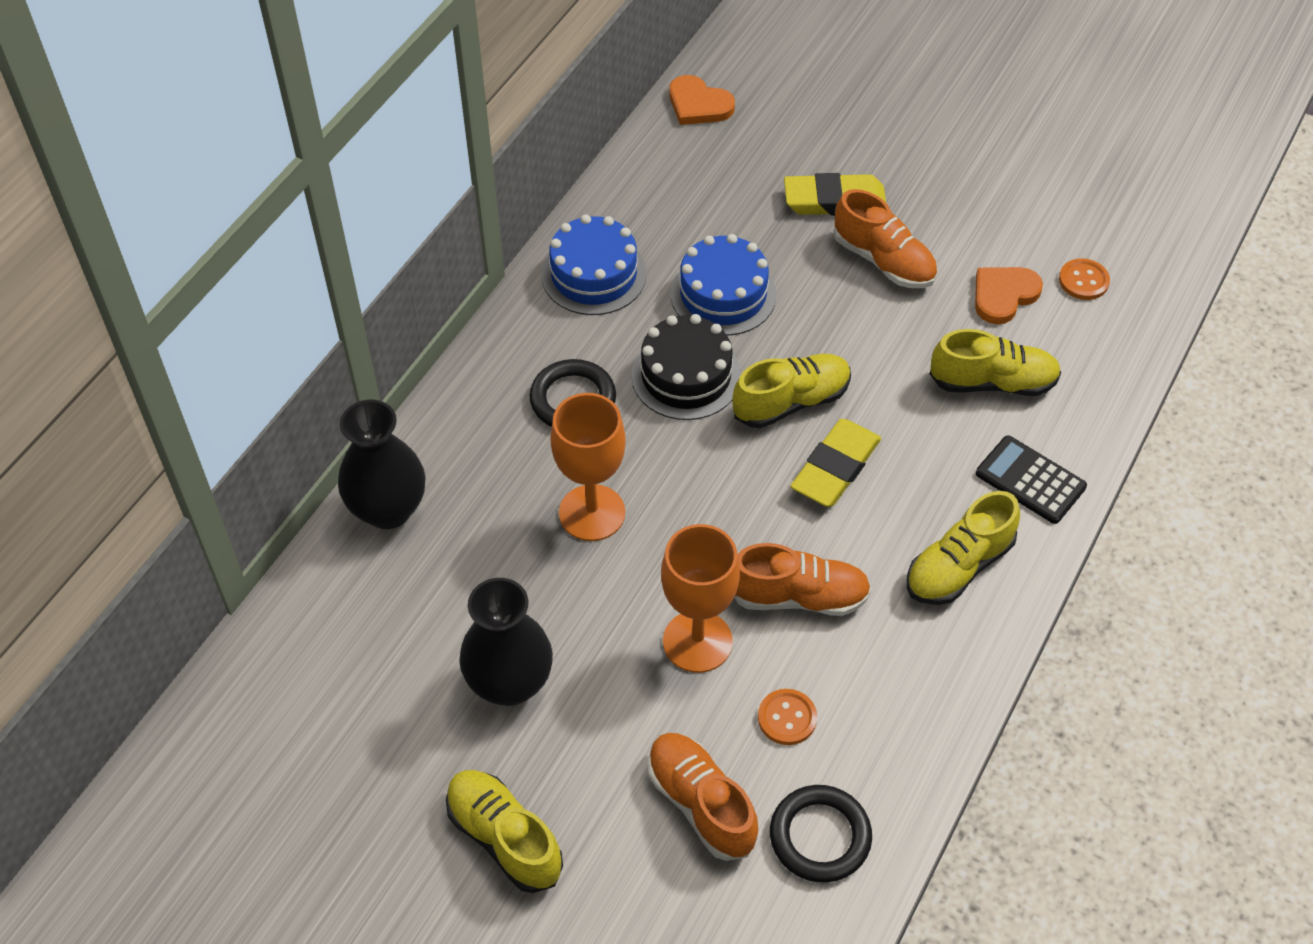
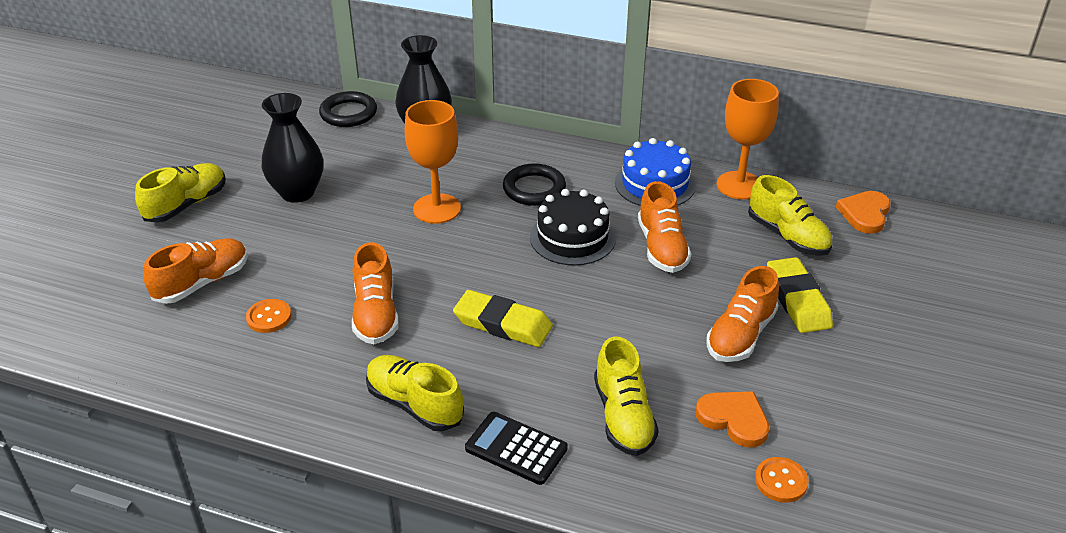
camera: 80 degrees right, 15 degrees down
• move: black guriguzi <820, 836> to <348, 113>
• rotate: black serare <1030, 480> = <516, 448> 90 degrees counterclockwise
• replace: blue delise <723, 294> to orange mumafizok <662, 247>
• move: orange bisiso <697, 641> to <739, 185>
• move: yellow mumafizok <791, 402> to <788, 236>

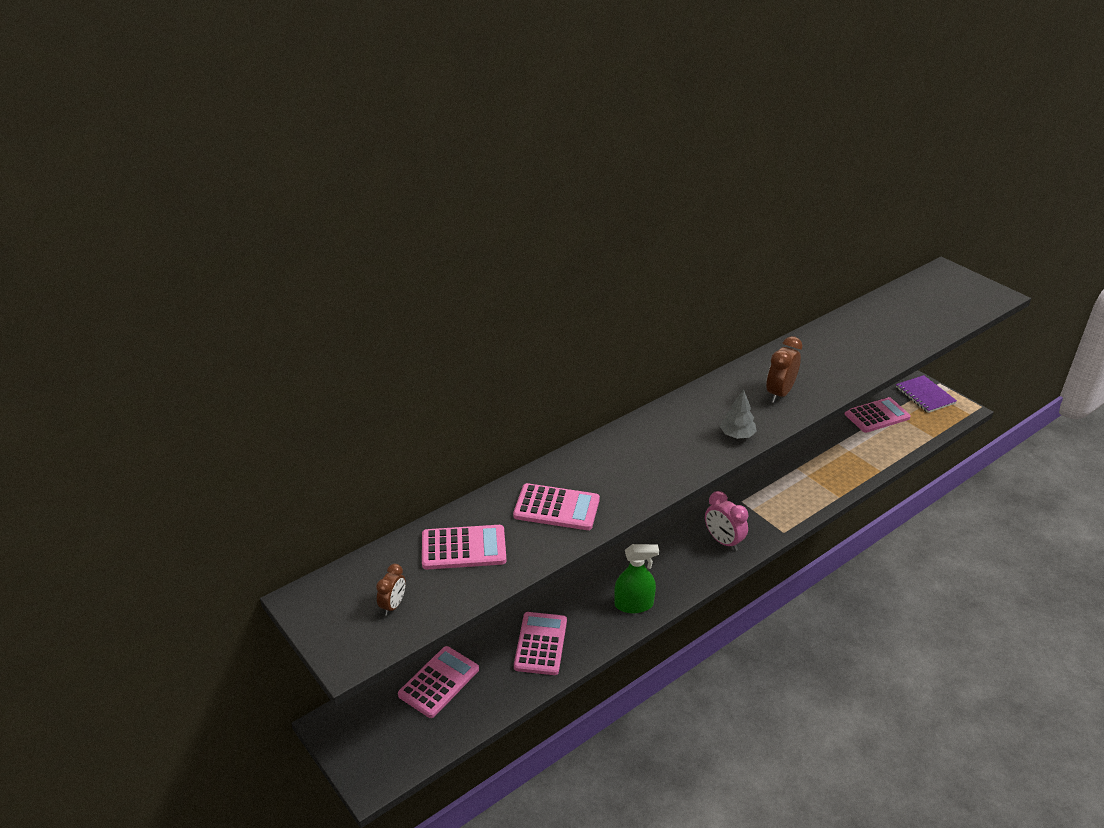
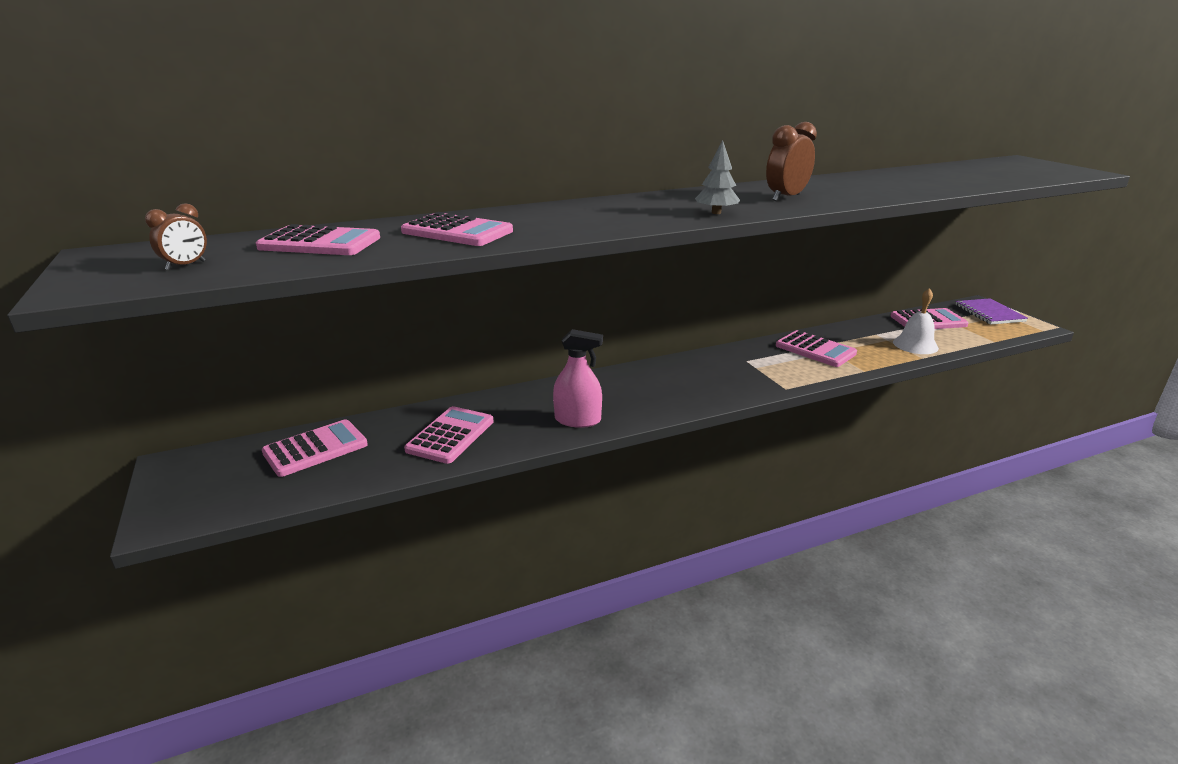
camera: 15 degrees right, 10 degrees down
• recolor: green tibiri <633, 604> to pink tibiri <577, 420>
• insert: pink serare <815, 350>
• insert: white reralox <915, 345>
• delete: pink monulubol <723, 541>

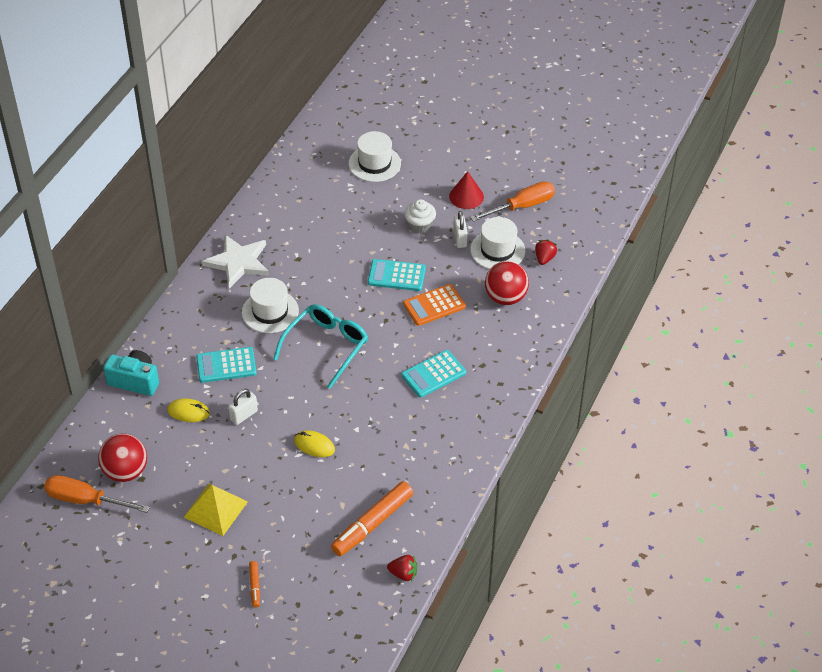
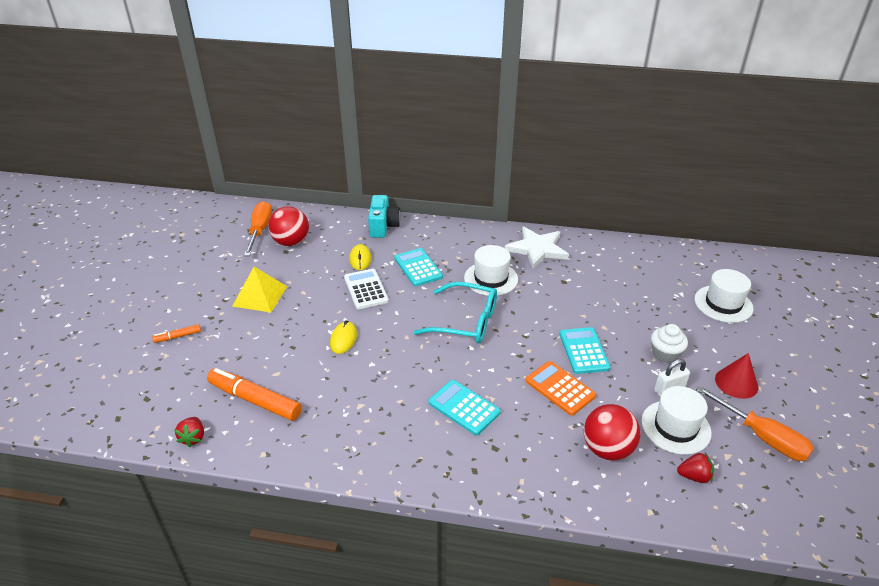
camera: 75 degrees right, 10 degrees down
• replace: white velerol <244, 415> to white serare <366, 289>

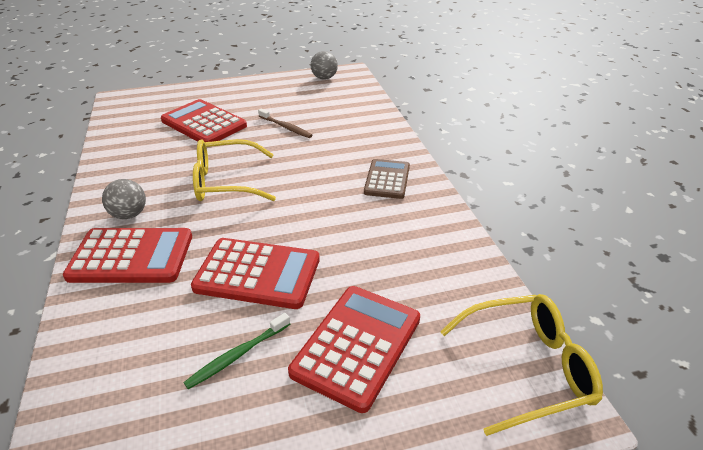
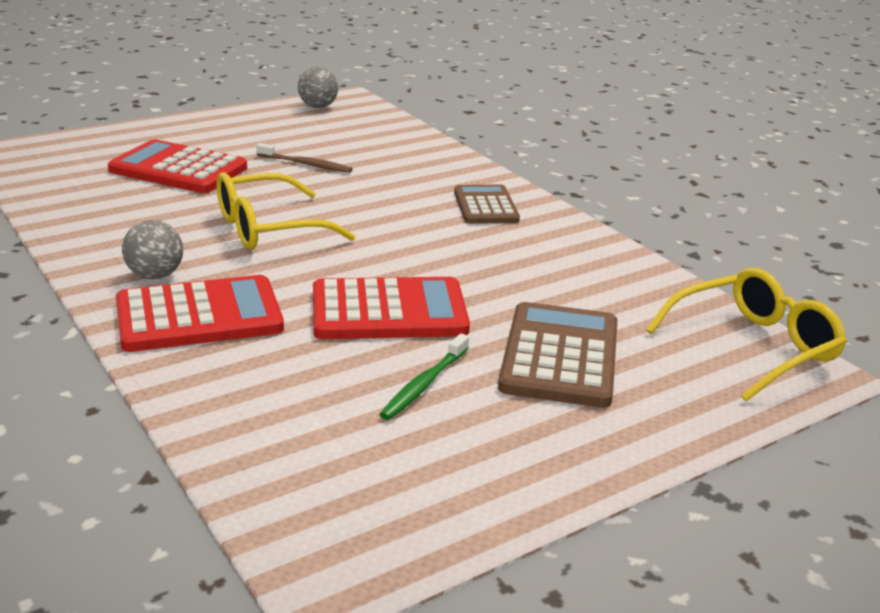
camera: 20 degrees left, 10 degrees down
• recolor: red serare <357, 345> to brown serare <560, 356>

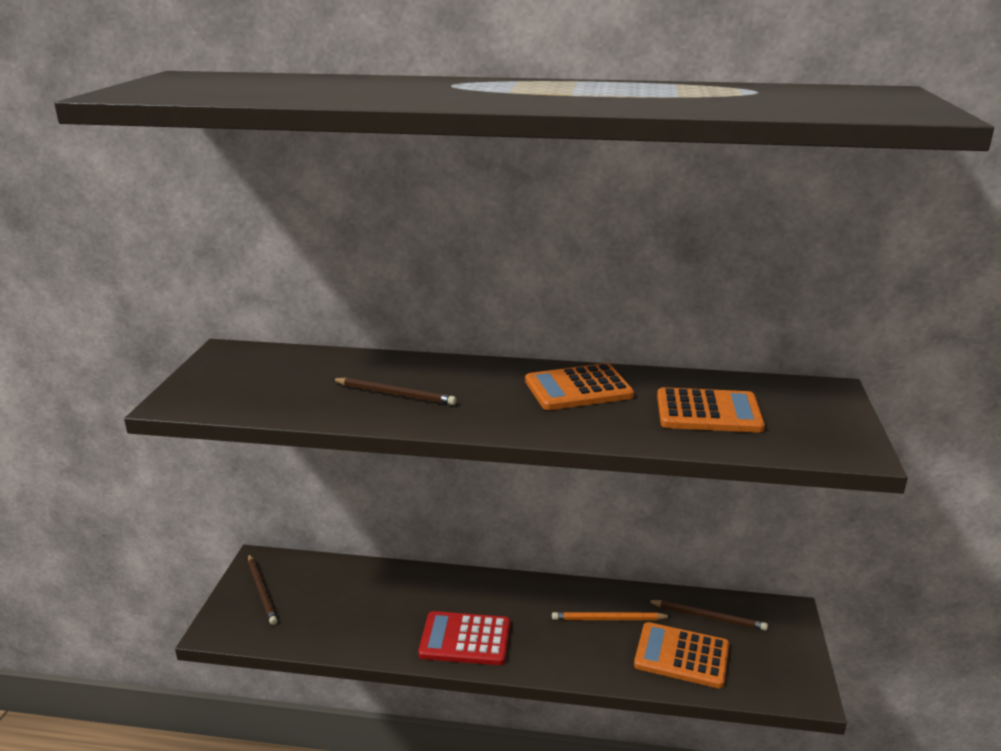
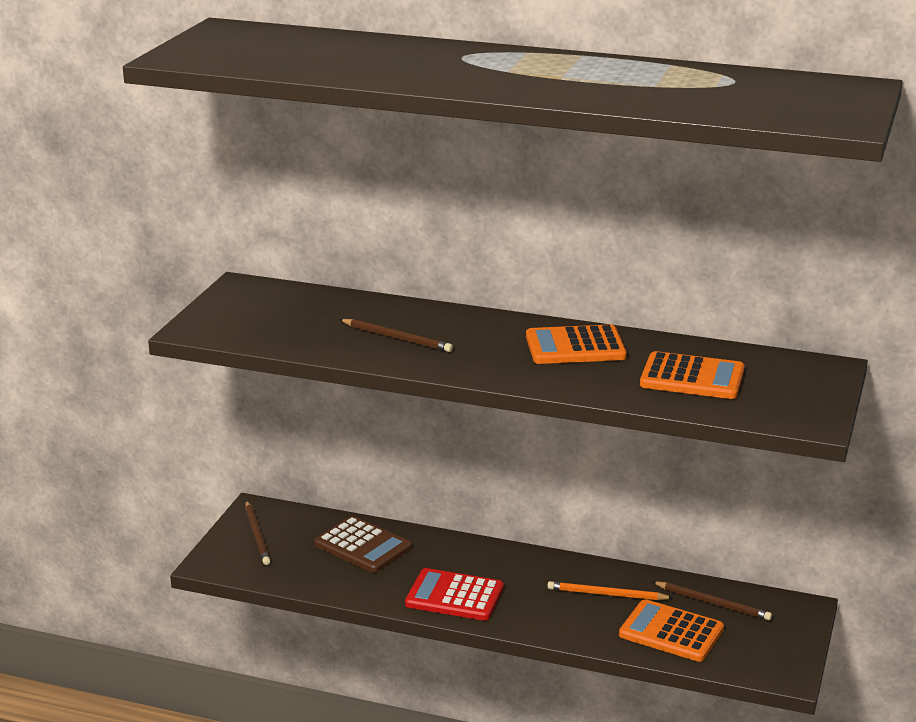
camera: 10 degrees right, 0 degrees up
• insert: brown serare <363, 546>

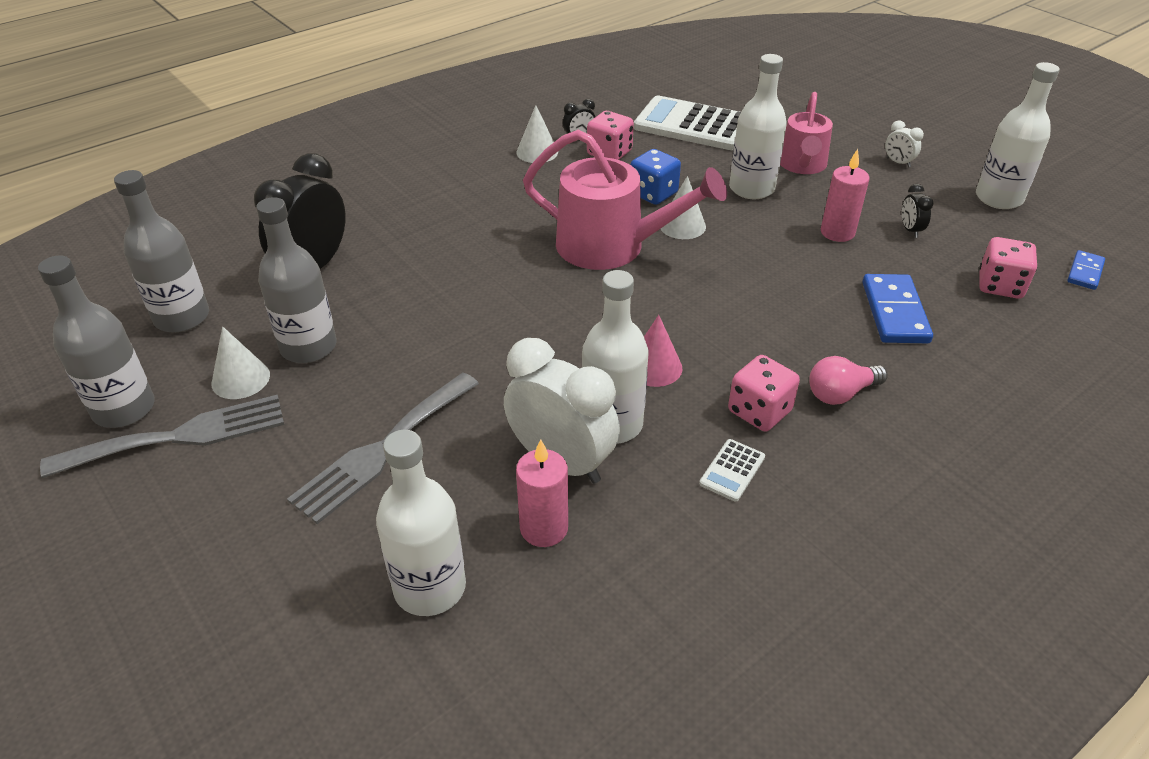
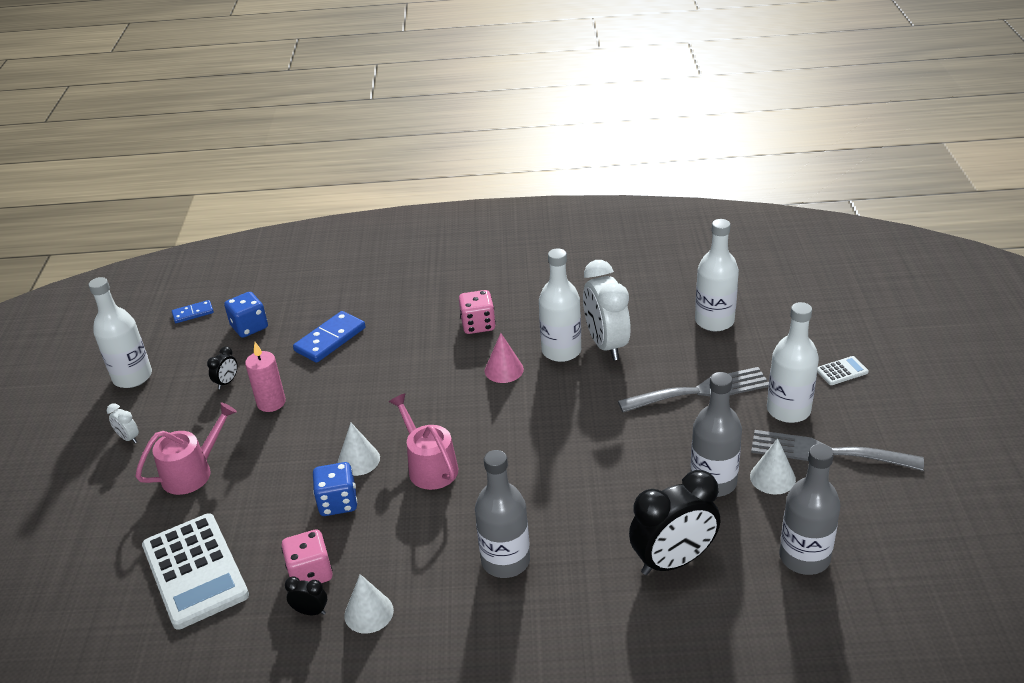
camera: 140 degrees left, 5 degrees down
• rotate: white monulubol <898, 162> = <128, 438> 135 degrees clockwise
• recolor: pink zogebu <1000, 286> to blue zogebu <249, 327>
• resize: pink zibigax <611, 246> = <429, 466> x0.64
• move: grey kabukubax <124, 409> to <505, 561>
• move: white kabukubax <751, 189> to <788, 410>
• move: white serare <732, 470> to <841, 371>
• delete: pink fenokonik <544, 528>
• delete: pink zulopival <840, 393>

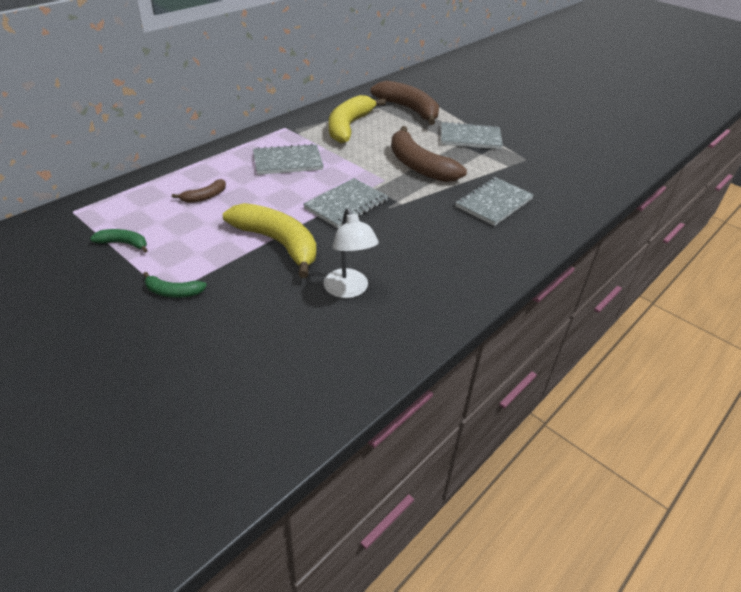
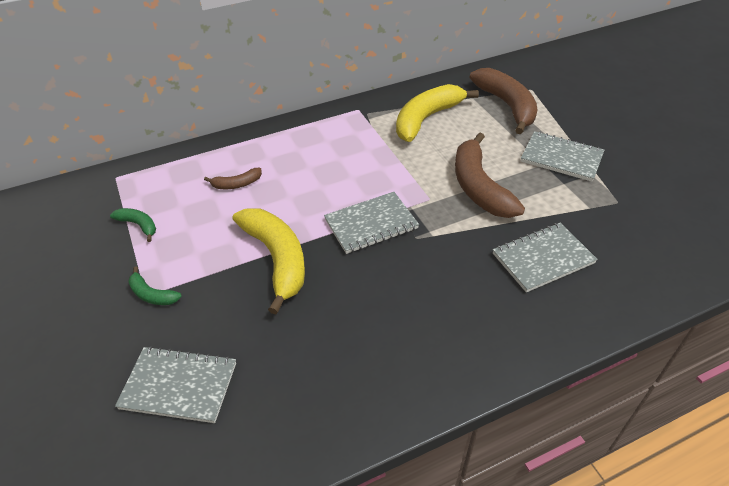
camera: 25 degrees right, 5 degrees up
• move: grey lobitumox <288, 161> to <179, 385>
• delete: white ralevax <349, 290>

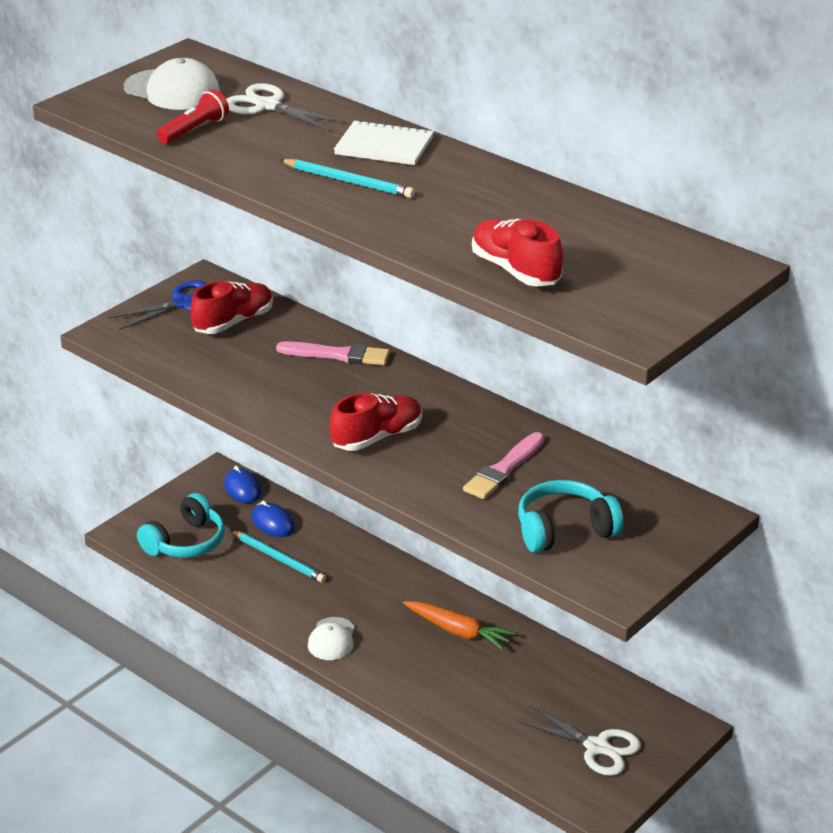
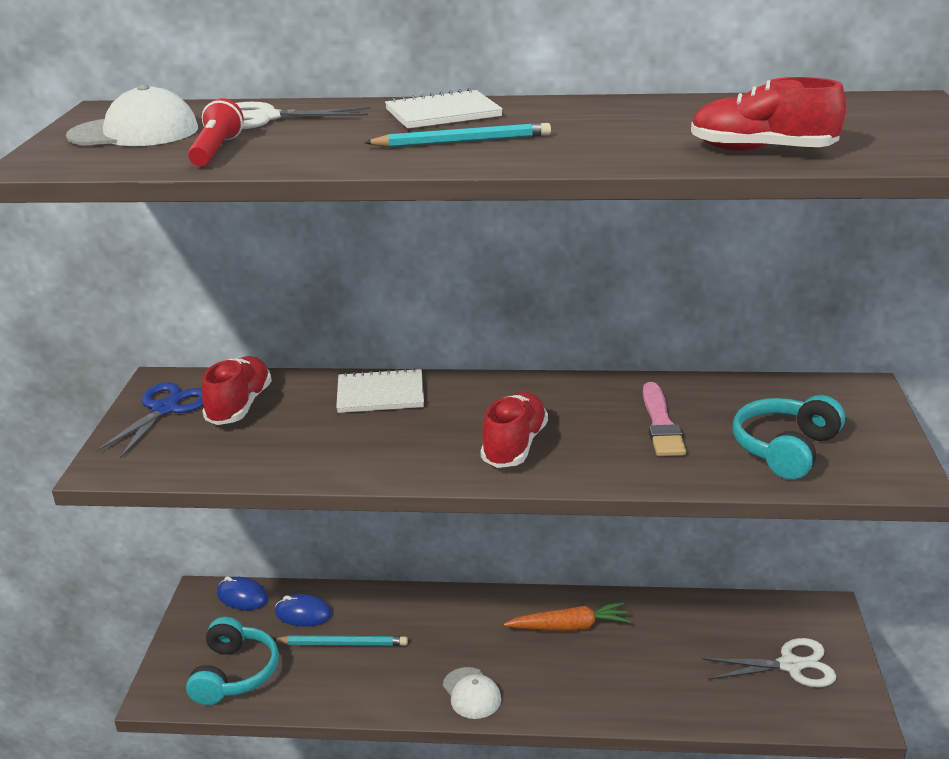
camera: 35 degrees left, 5 degrees down
• replace: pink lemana <338, 355> to white lobitumox <380, 394>

